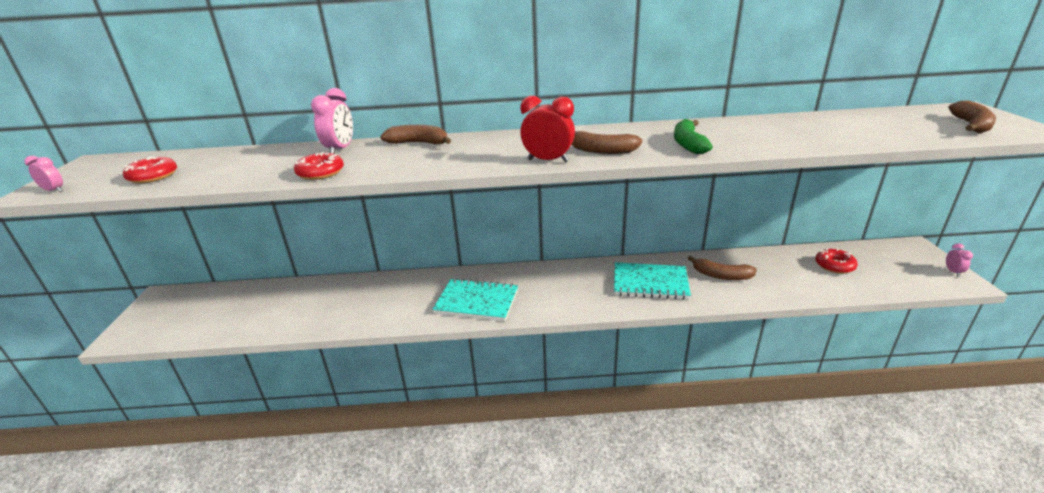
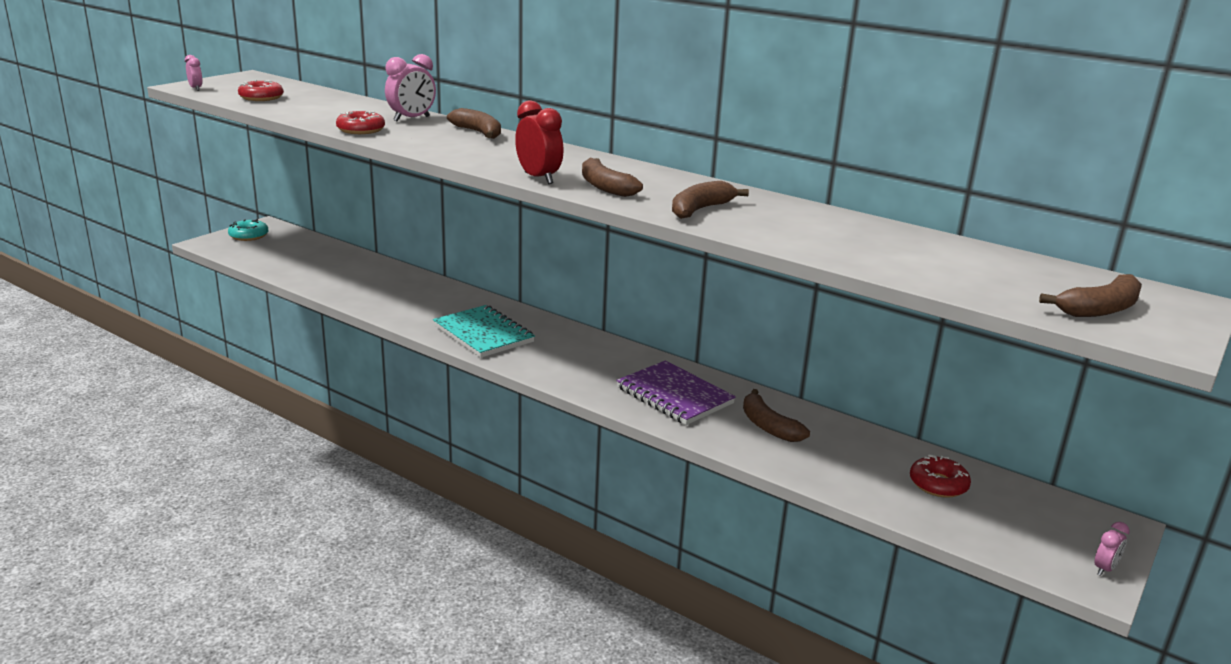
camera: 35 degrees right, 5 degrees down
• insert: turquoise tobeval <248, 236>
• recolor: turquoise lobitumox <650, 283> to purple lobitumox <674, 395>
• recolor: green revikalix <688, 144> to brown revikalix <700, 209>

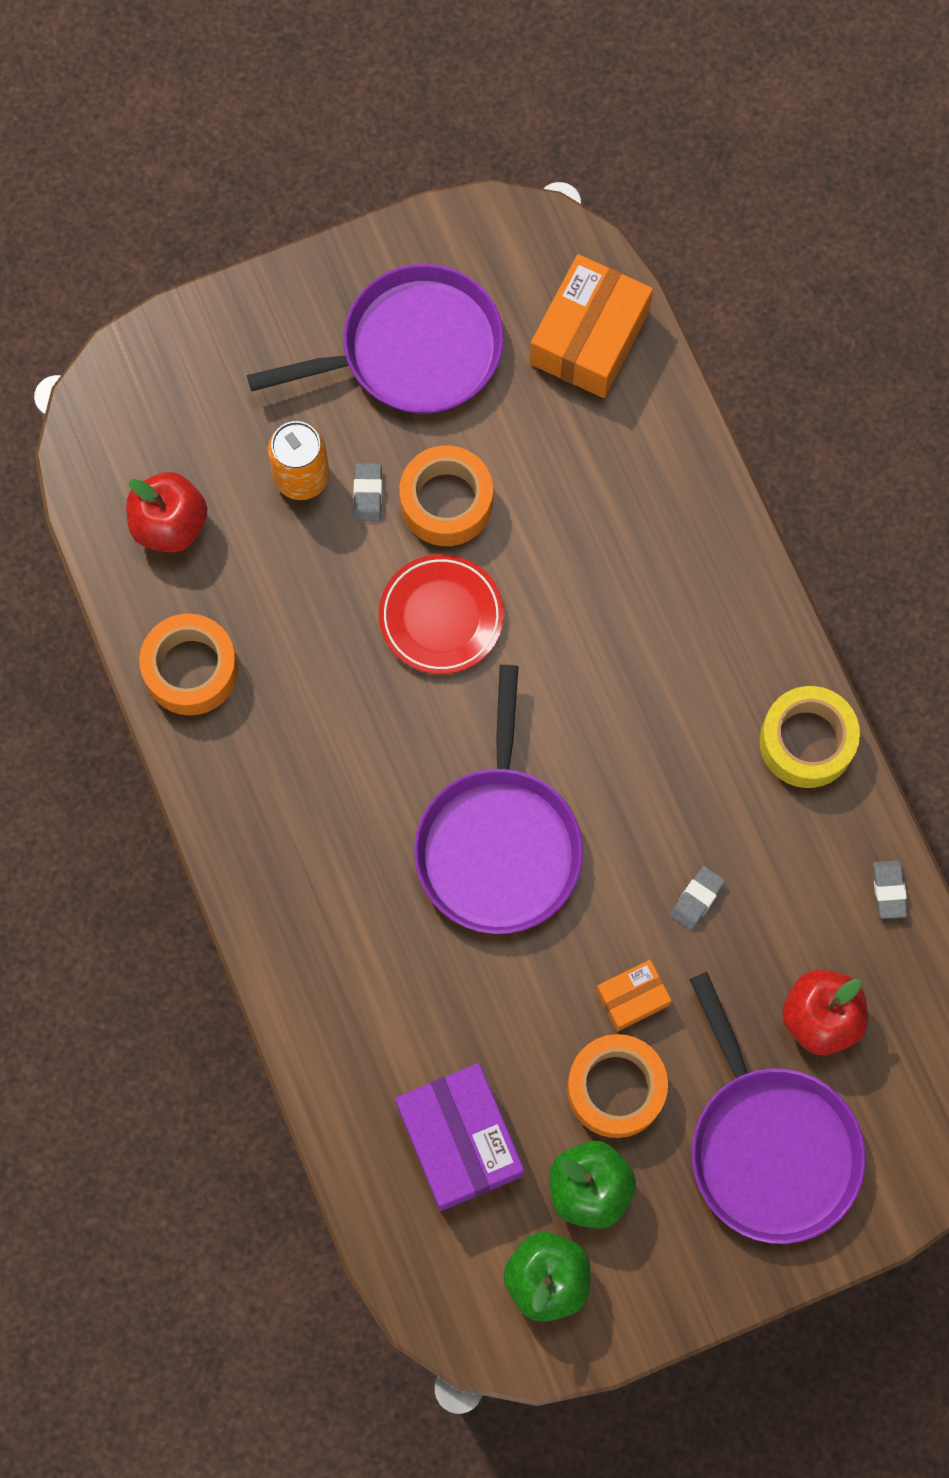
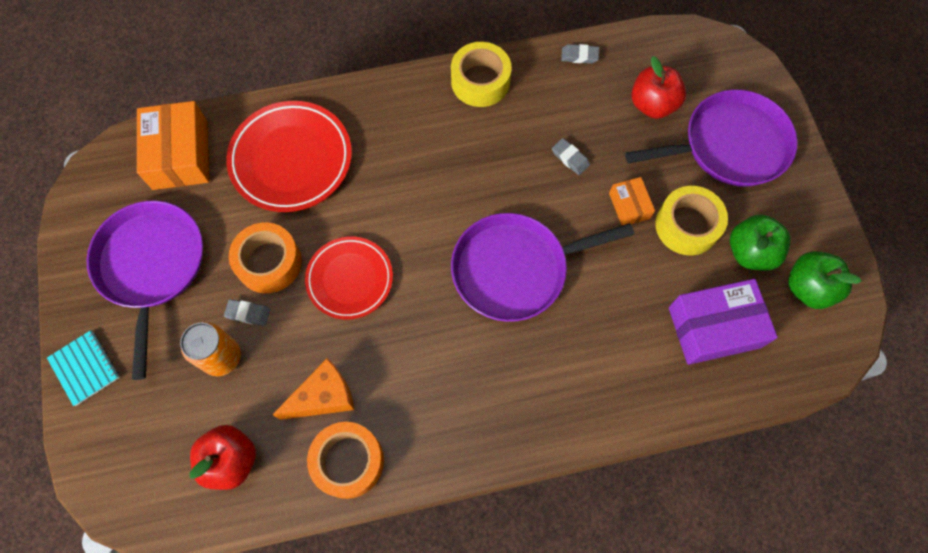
camera: 80 degrees left, 5 degrees down
• insert: turquoise lobitumox <85, 368>
• rotate: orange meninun <589, 337> = <180, 155> 45 degrees clockwise
• insert: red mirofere <291, 160>
• insert: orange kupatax <324, 397>
• rotate: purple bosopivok <498, 843> = <515, 269> 150 degrees clockwise
• recolor: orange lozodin <616, 1088> to yellow lozodin <687, 225>

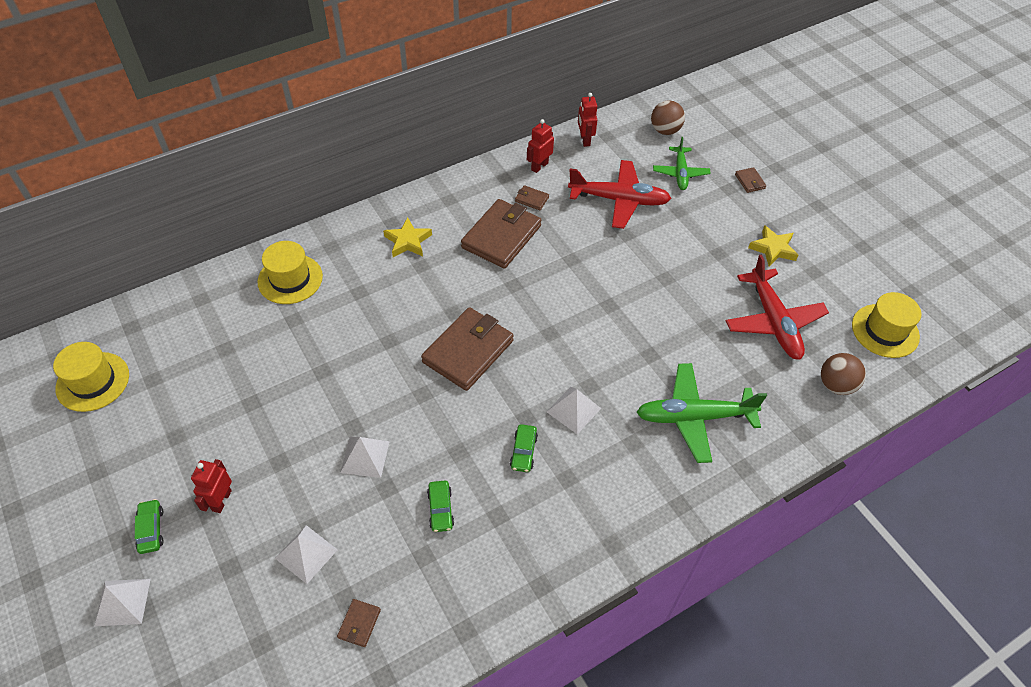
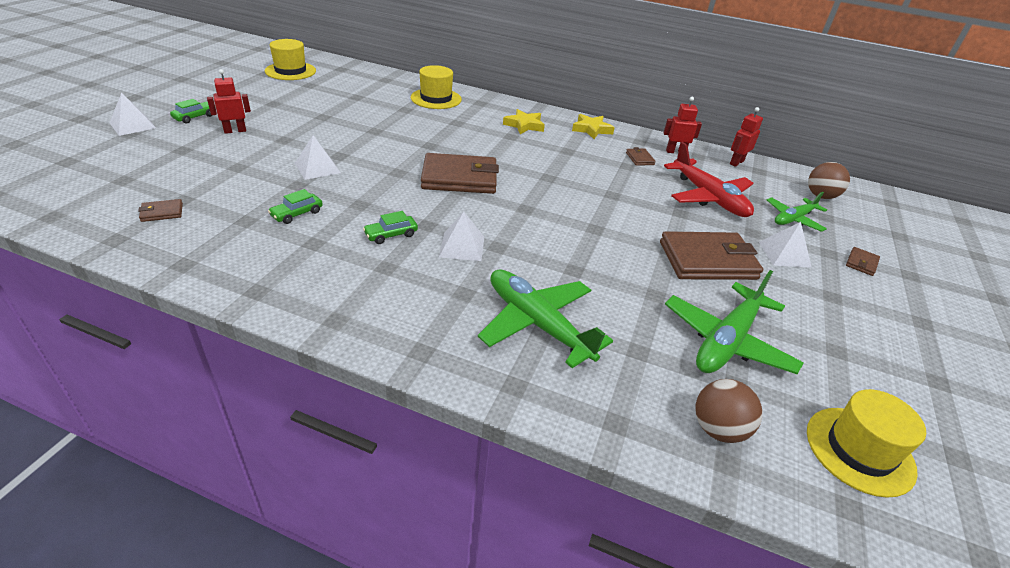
camera: 50 degrees right, 15 degrees down
• move: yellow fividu <773, 249> to <591, 129>
• move: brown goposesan <501, 236> to <707, 260>
• recolor: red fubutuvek <773, 321> to green fubutuvek <727, 341>
• move: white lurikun <306, 554> to <784, 254>

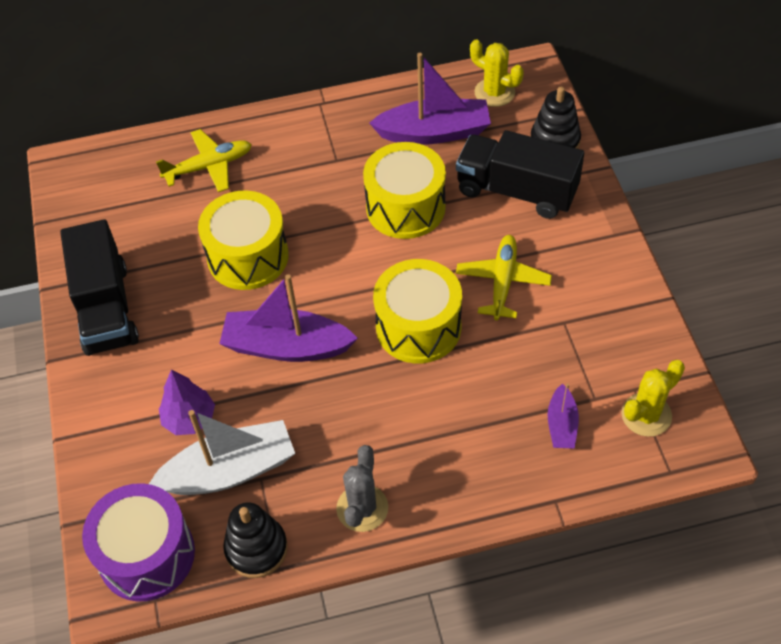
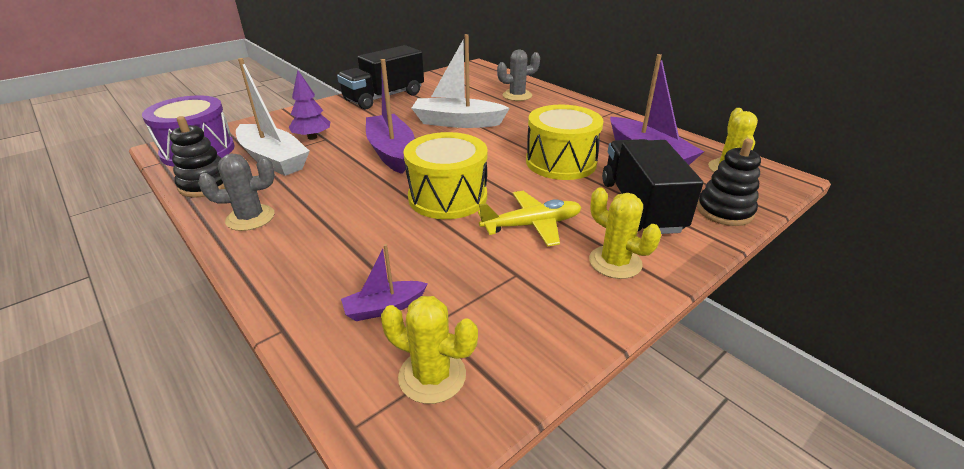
camera: 60 degrees right, 20 degrees down
• replace: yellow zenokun <248, 256> to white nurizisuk <458, 122>
• replace: yellow fubutuvek <208, 166> to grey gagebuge <517, 96>
• insert: yellow gagebuge <615, 262>

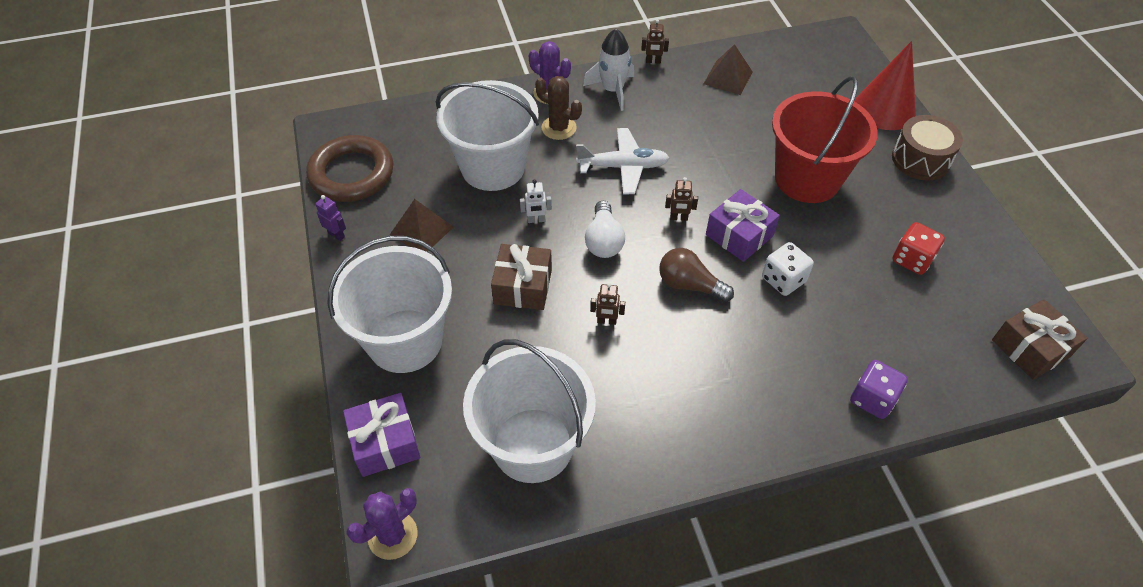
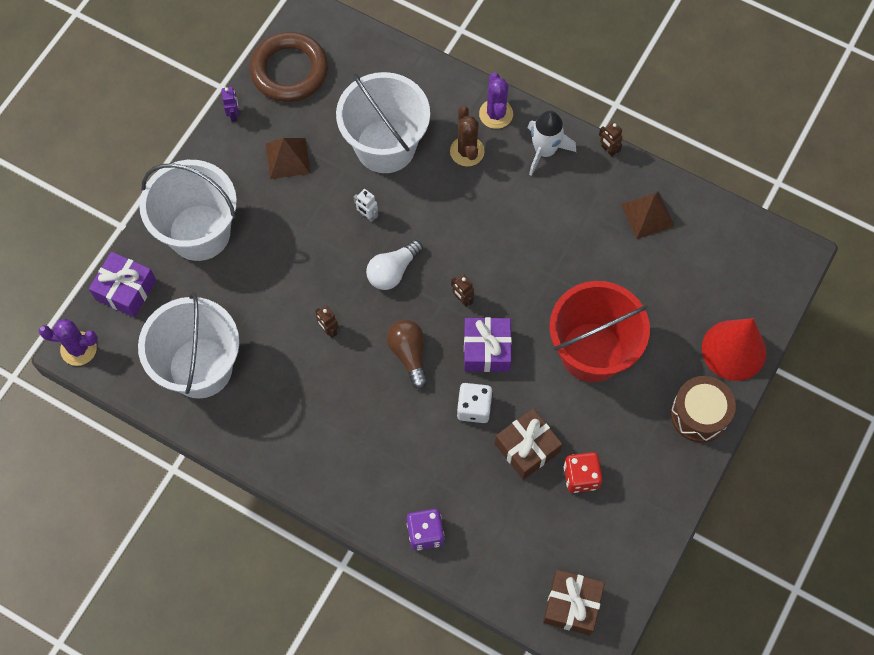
camera: 45 degrees right, 15 degrees up
• move: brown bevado <523, 286> to <527, 448>
• delete: white fubutuvek <623, 167>

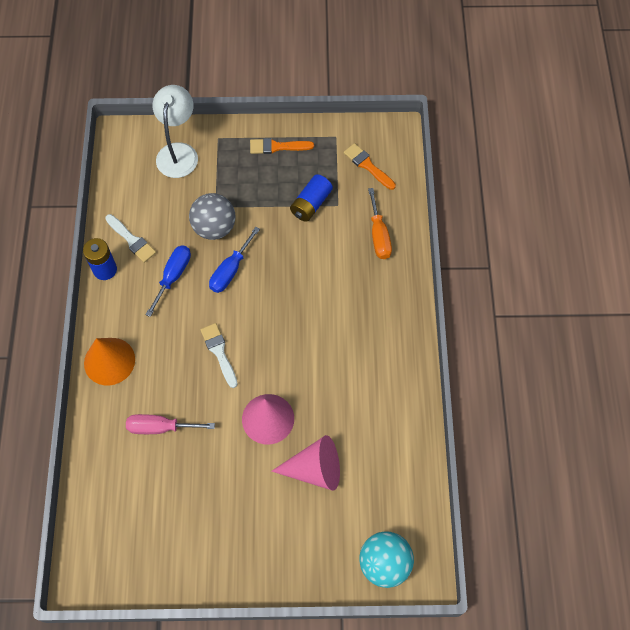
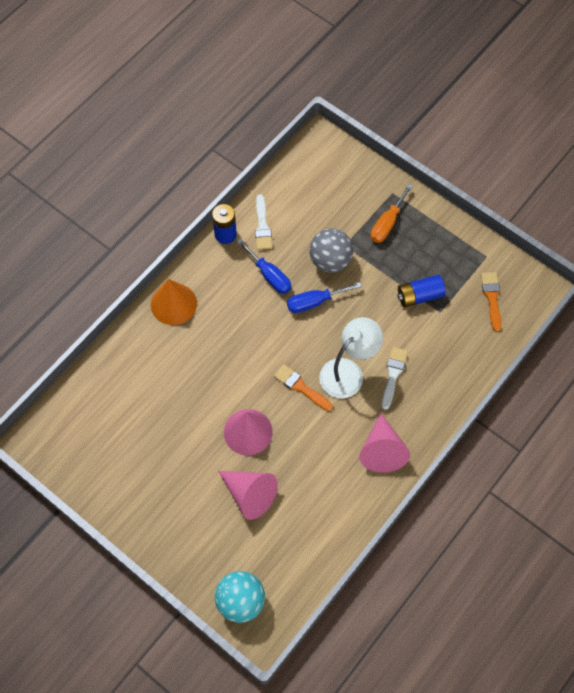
camera: 40 degrees right, 0 degrees up
• rotate: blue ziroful <173, 276> = <269, 275> 75 degrees clockwise
• move: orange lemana <277, 147> to <300, 387>
• move: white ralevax <179, 152> to <348, 372>
• insert: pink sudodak <382, 450>
• move: orange ziroful <379, 235> to <387, 223>
• move: white lemana <219, 352> to <393, 374>
• delete: pink ziroful <160, 427>

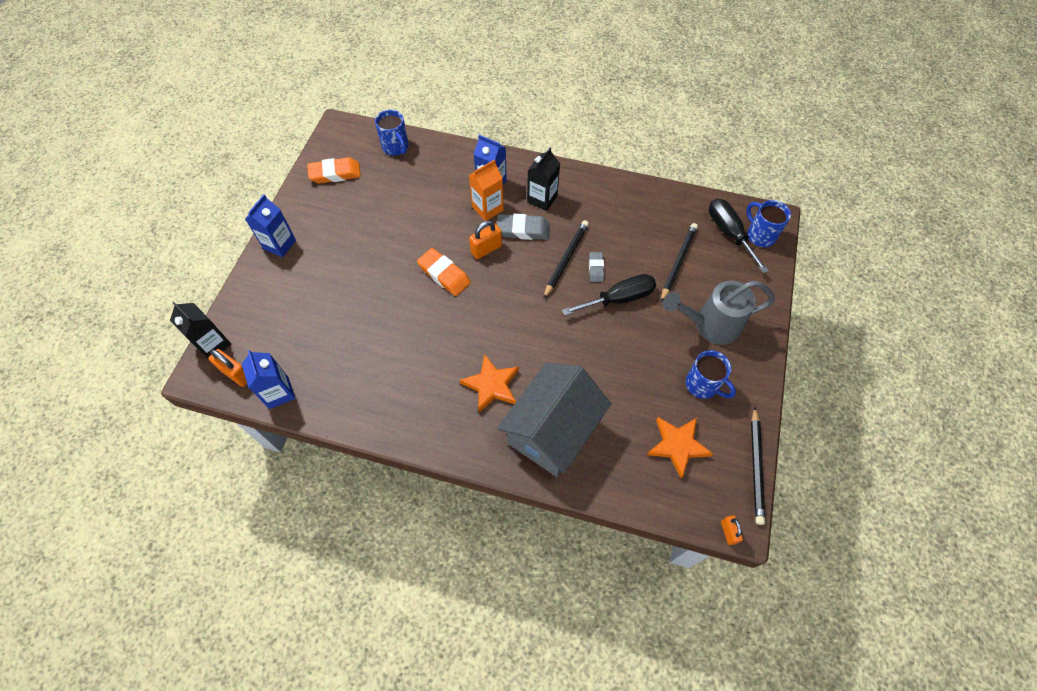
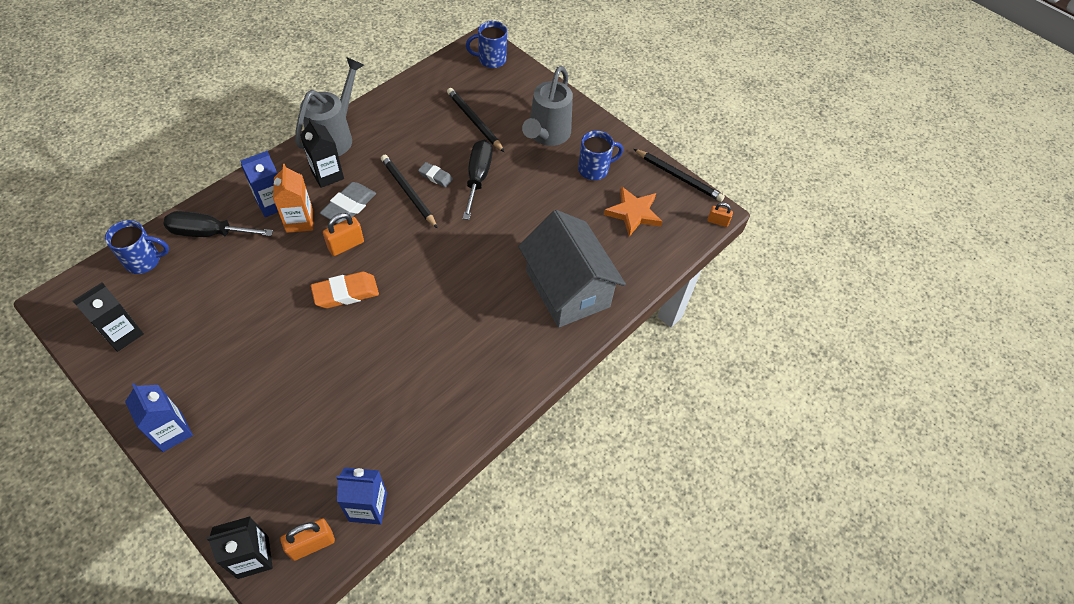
camera: 65 degrees left, 5 degrees down
• replace: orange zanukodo <335, 173> to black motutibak <123, 334>
• move: black ziroful <729, 233> to <209, 233>
• insert: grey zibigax <335, 136>
• rotate: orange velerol <486, 249> = <346, 245> 60 degrees clockwise
• delete: orange fividu <491, 385>

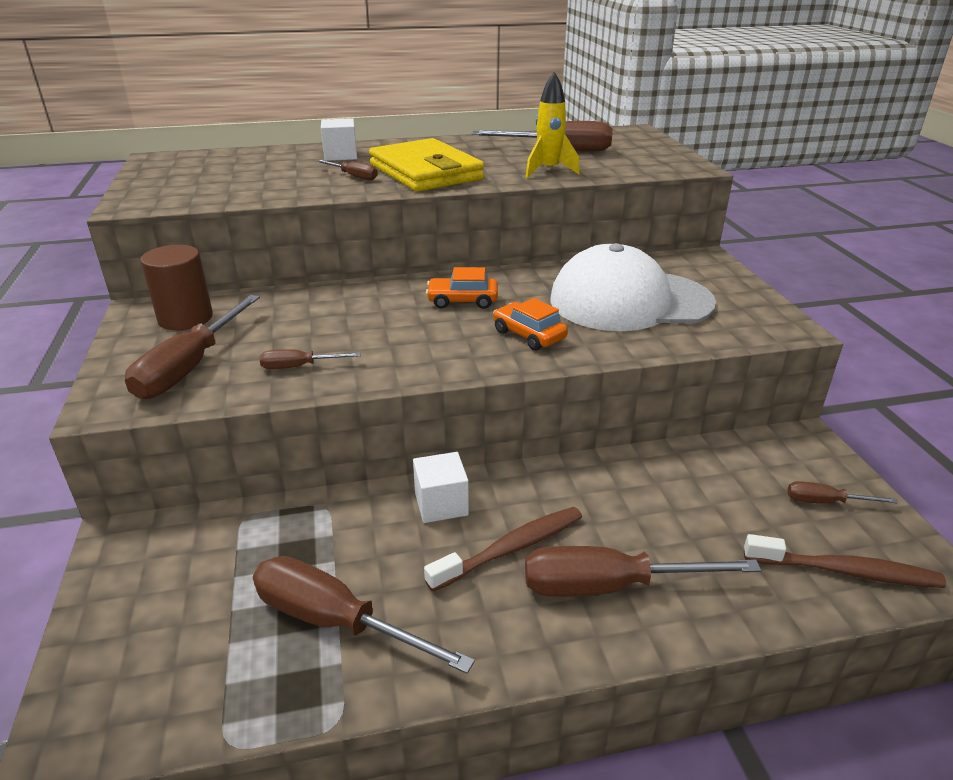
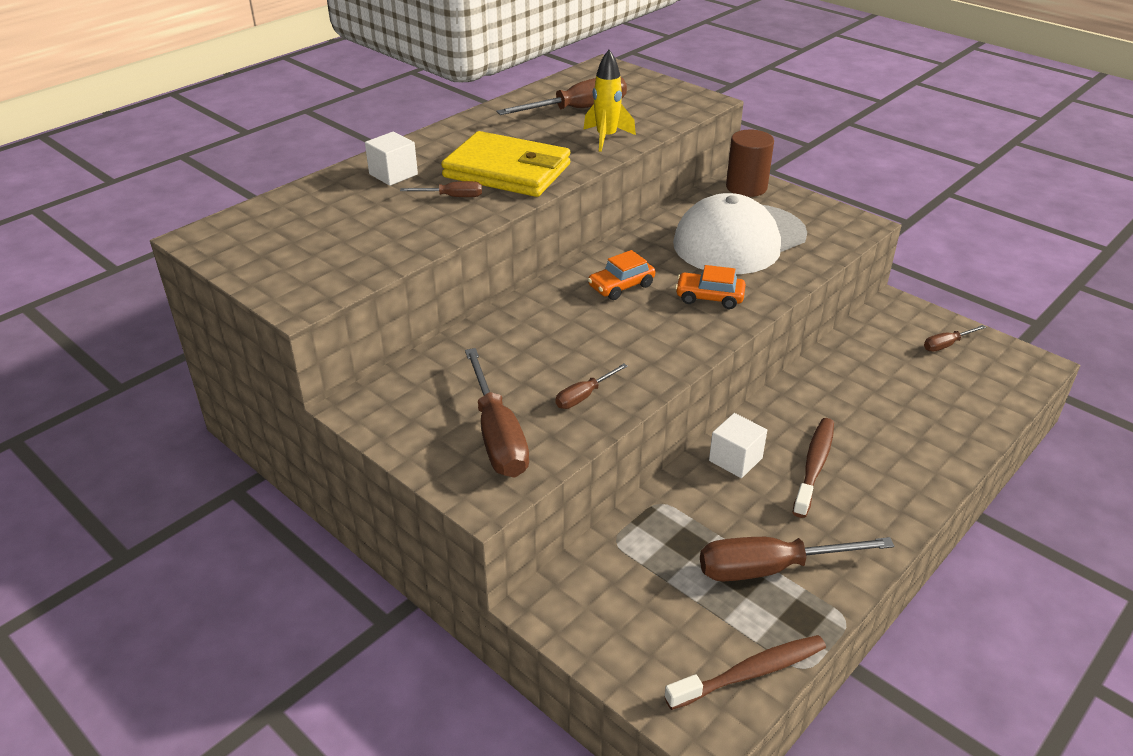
camera: 35 degrees left, 5 degrees up
• move: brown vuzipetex <845, 571> to <750, 673>
• move: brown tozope <185, 318> to <746, 187>
• delete: brown ziroful <609, 586>

